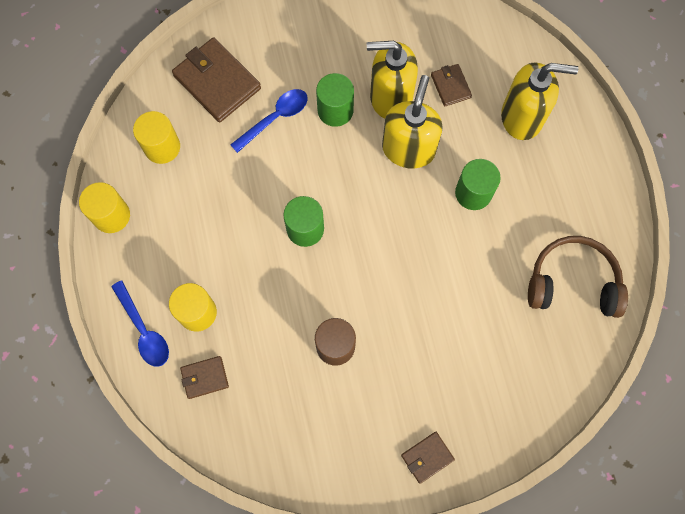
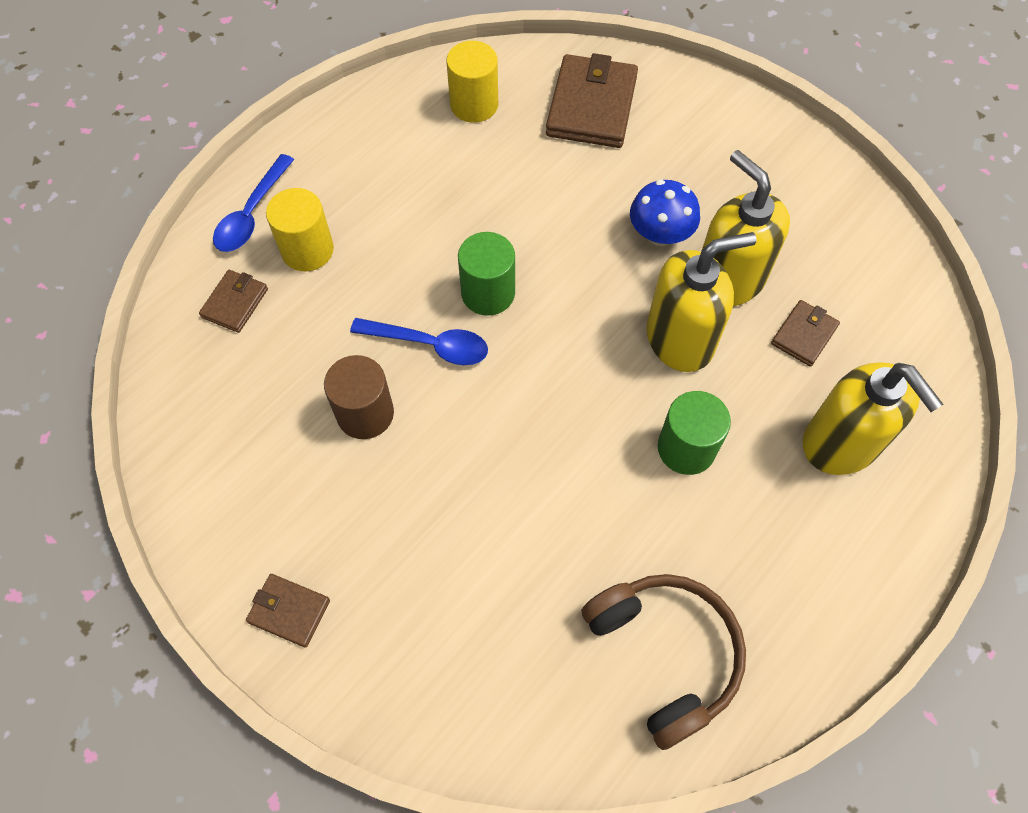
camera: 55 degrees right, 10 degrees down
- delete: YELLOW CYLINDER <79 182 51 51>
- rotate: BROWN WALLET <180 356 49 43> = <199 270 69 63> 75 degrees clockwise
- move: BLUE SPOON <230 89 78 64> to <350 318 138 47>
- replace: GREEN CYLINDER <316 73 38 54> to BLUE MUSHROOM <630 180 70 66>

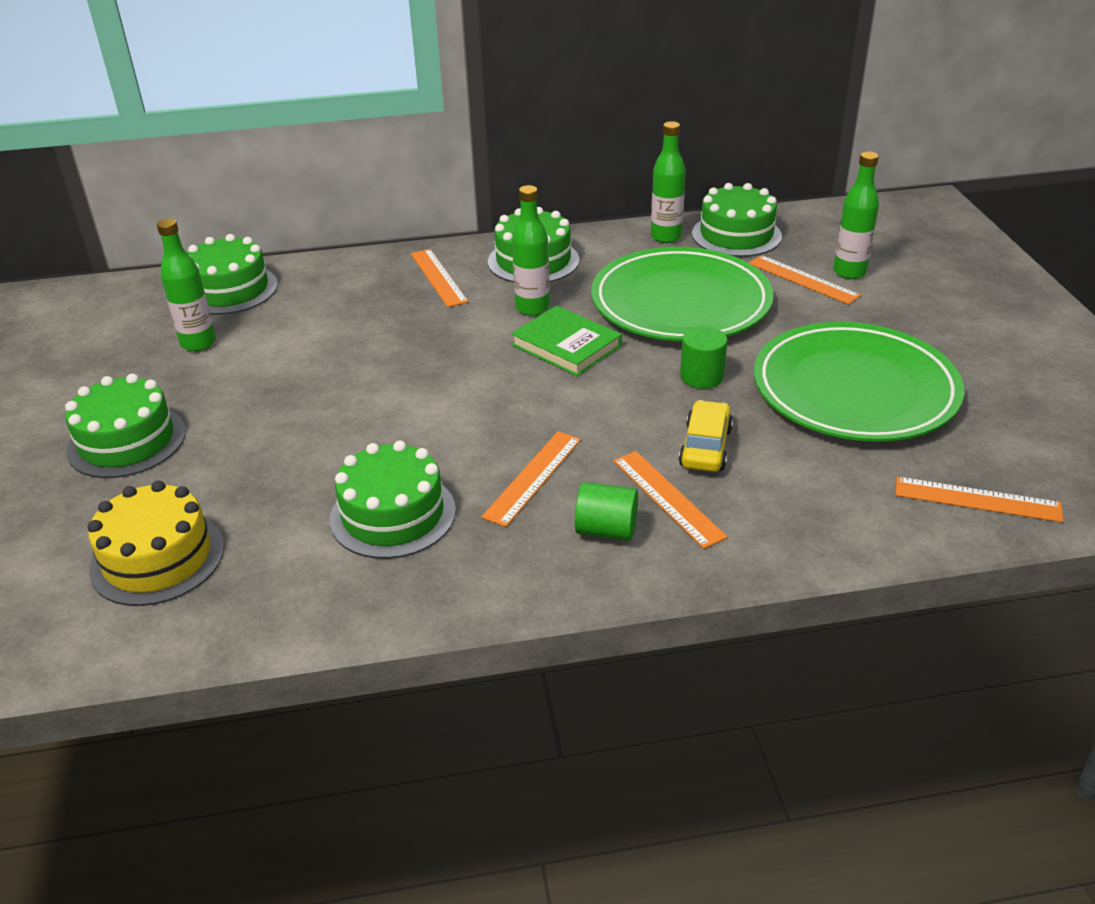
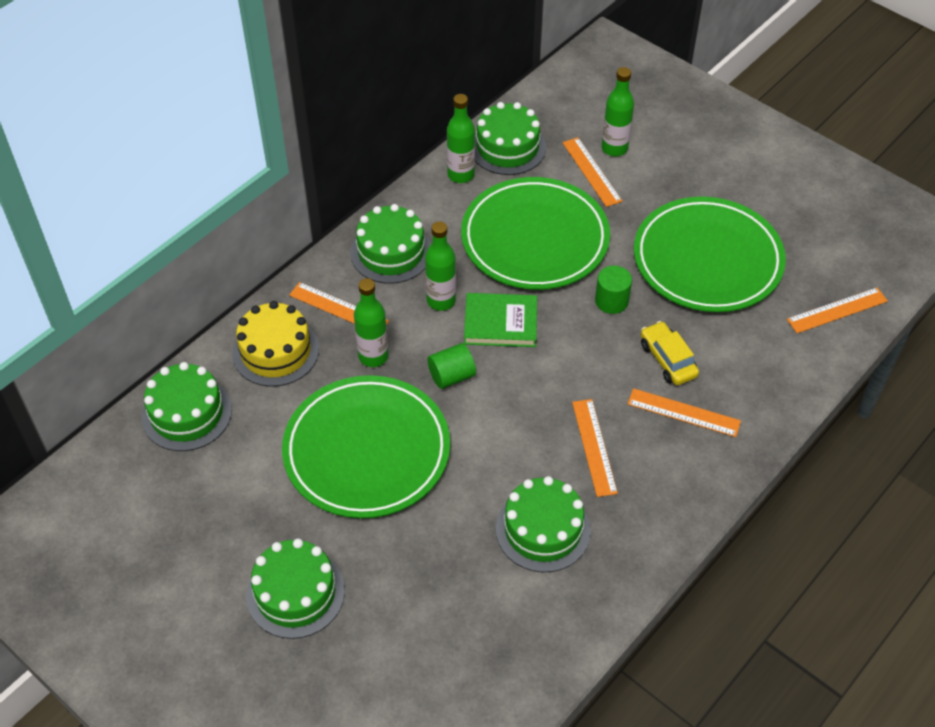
camera: 40 degrees left, 15 degrees up
- move: YELLOW CAKE <88 481 137 125> to <232 301 87 86>
- move: GREEN BOTTLE <157 218 59 133> to <354 278 34 89>
- move: GREEN CYLINDER <575 482 63 59> to <428 343 48 46>
- rotate: ORANGE RULER <749 255 112 50> = <562 137 60 70> 60 degrees clockwise
- insert: GREEN PLATE <282 375 168 143>

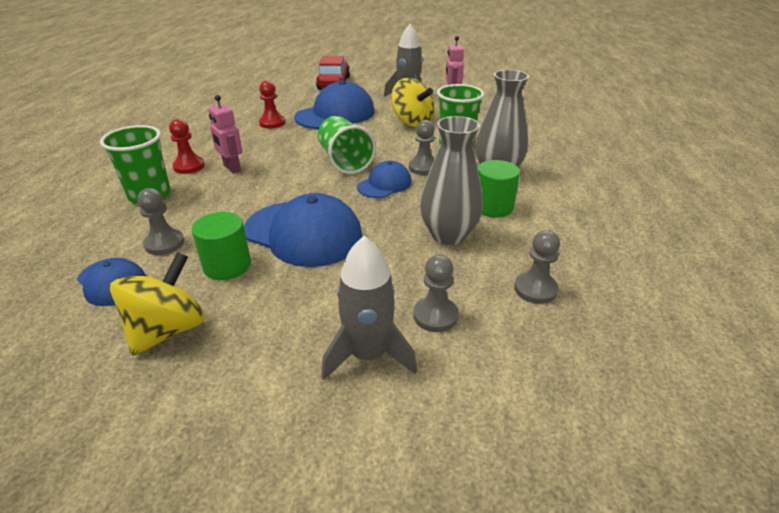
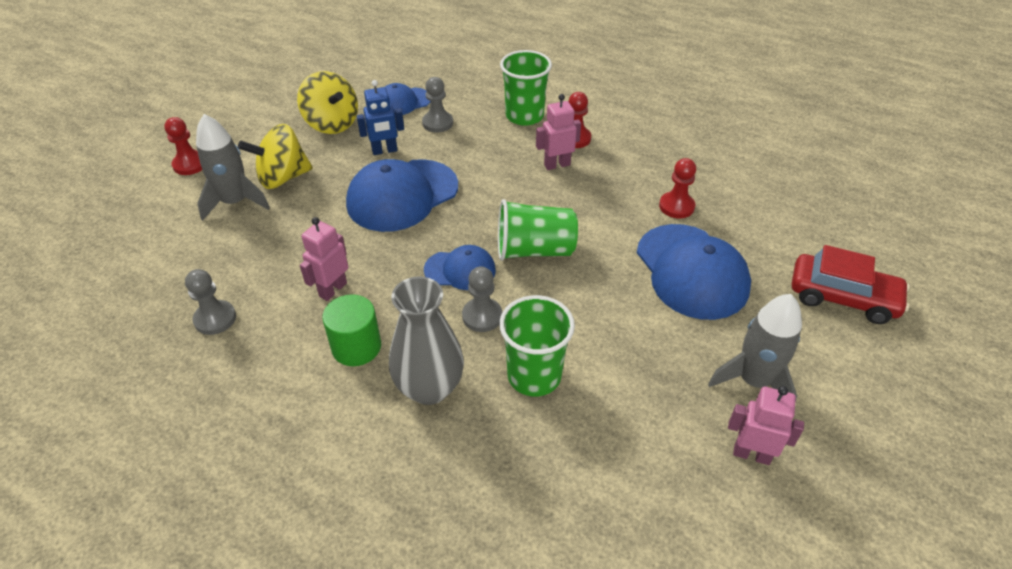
camera: 110 degrees right, 10 degrees up
- replace: GREEN CYLINDER <192 212 59 68> to BLUE ROBOT <357 80 47 75>
- rotate: BLUE CAP <357 161 55 37> = <424 245 72 45> 60 degrees counterclockwise
- move: YELLOW SPINNING TOP <391 78 43 49> to <238 124 75 65>
- delete: GREY PAWN <413 255 46 77>
- replace: GREY VASE <420 116 63 129> to PINK ROBOT <300 217 48 84>
- insert: RED PAWN <164 117 38 58>

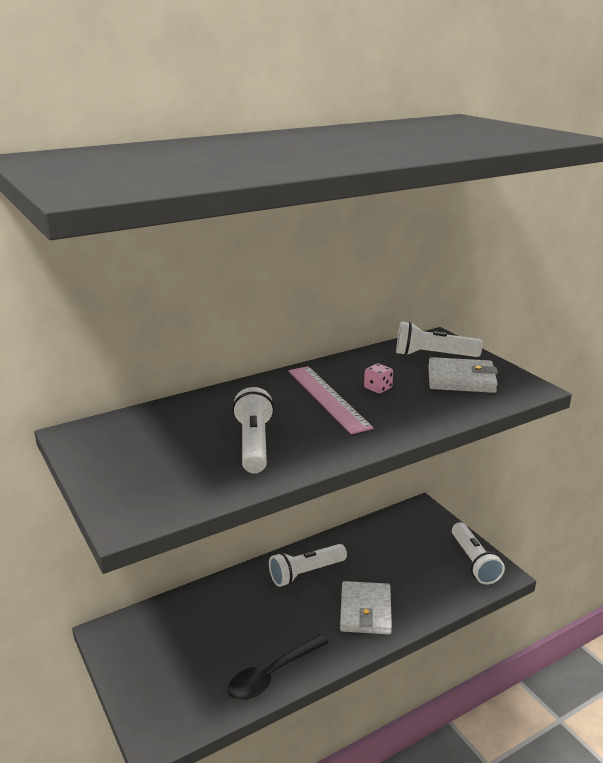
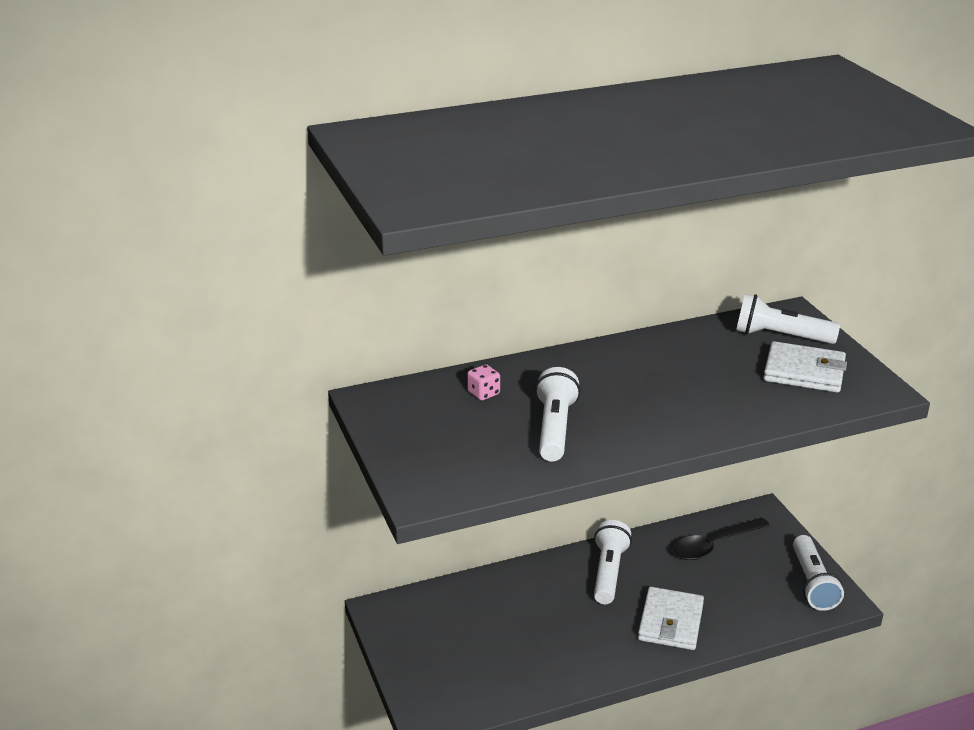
camera: 10 degrees right, 5 degrees up
- move: BLACK SPOON <228 634 100 66> to <673 518 97 42>
- rotate: WHITE FLASHLIGHT <269 544 78 43> = <594 520 38 84> 120 degrees clockwise
- delete: PINK RULER <289 366 85 68>
- move: PINK DICE <364 363 29 30> to <467 364 33 36>

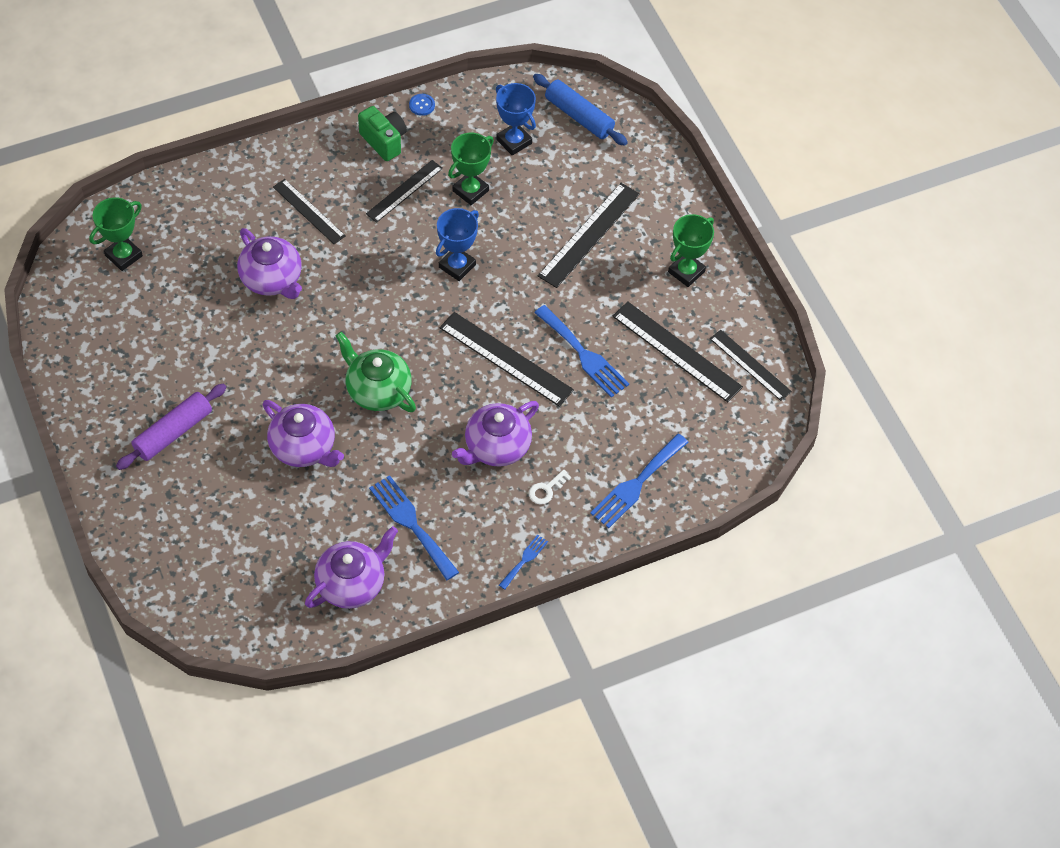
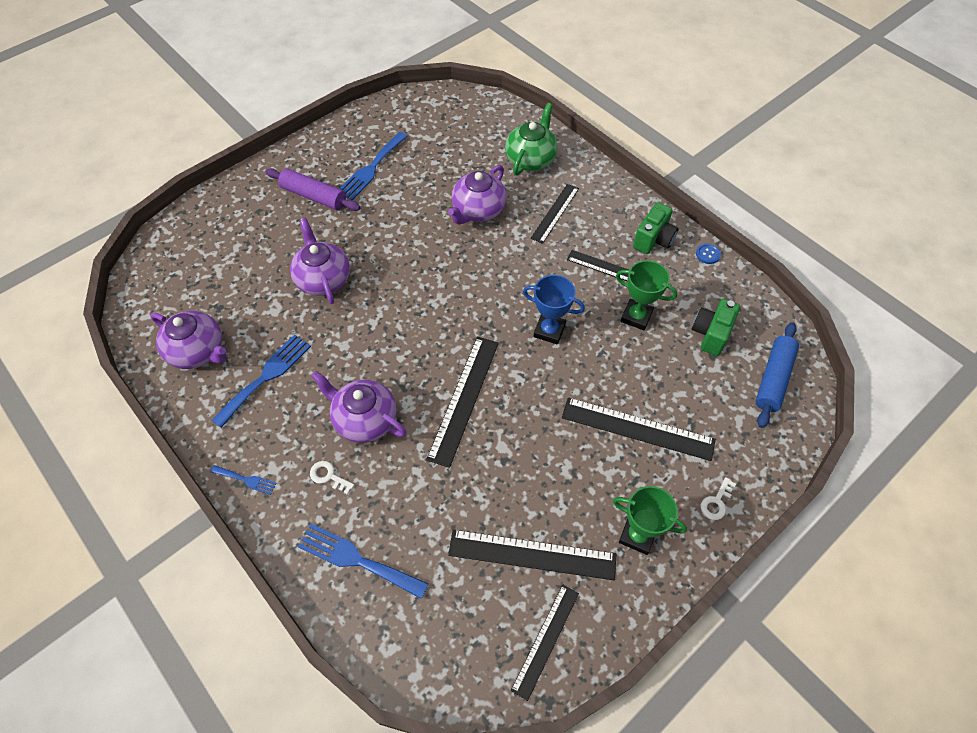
camera: 75 degrees right, 0 degrees up
- delete: GREEN TROPHY <89 197 54 74>
- rotate: PURPLE TEAPOT <263 400 81 67> = <290 218 60 86> 135 degrees clockwise
- move: GREEN TEAPOT <336 332 80 80> to <505 103 53 73>
- replace: BLUE TROPHY <496 83 40 73> to GREEN CAMERA <692 299 48 57>
- move: BLUE FORK <534 305 95 93> to <340 132 68 68>
- rotate: BLACK RULER <612 301 131 101> = <448 529 169 51> 75 degrees clockwise
- insert: WHITE KEY <701 477 35 43>

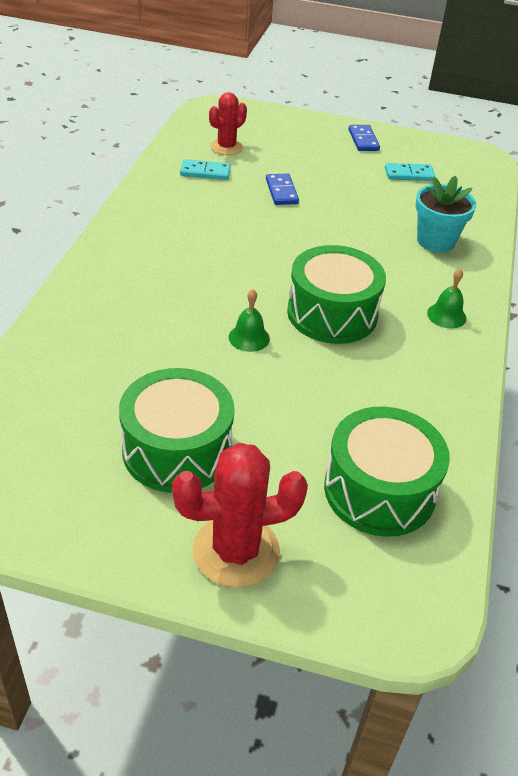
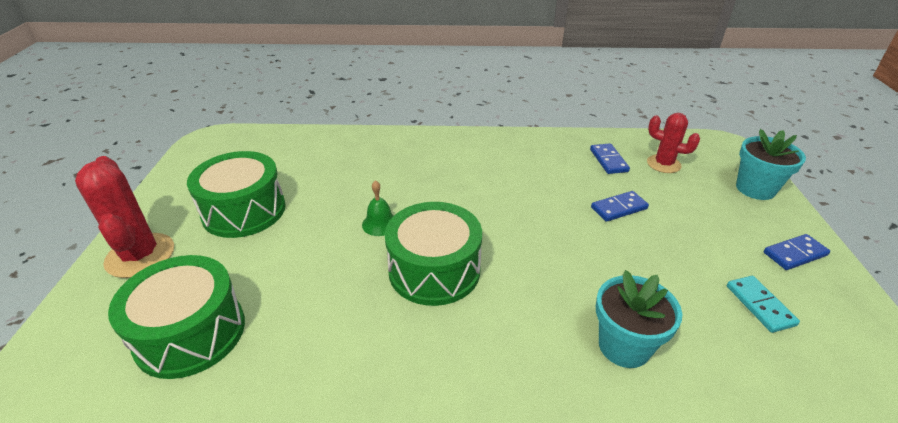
camera: 80 degrees right, 5 degrees down
- recolor: TURQUOISE DOMINO <180 159 51 21> to BLUE DOMINO <590 143 40 31>
- delete: GREEN BELL <427 269 39 59>
- insert: TURQUOISE FLOWER POT <736 129 70 71>

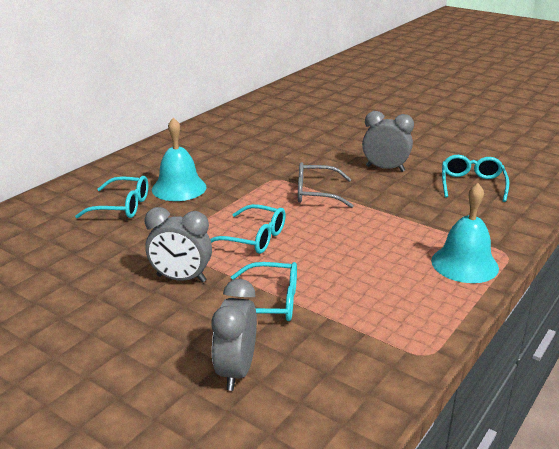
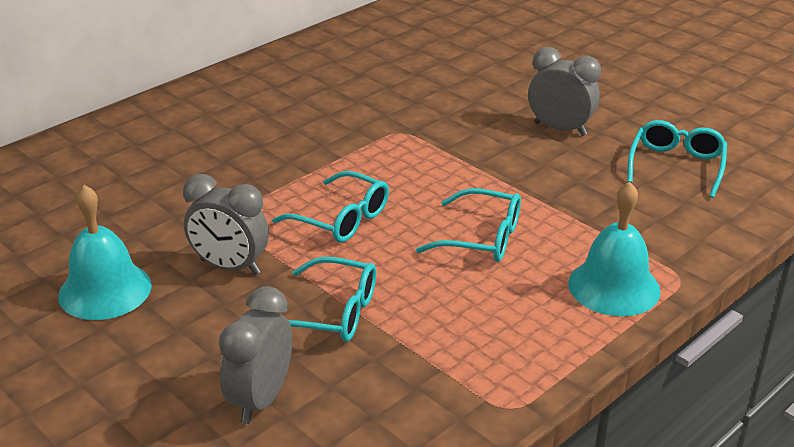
camera: 10 degrees right, 5 degrees up
- move: TURQUOISE GLASSES <75 176 73 42> to <416 188 105 74>
- move: TURQUOISE BELL <152 117 55 84> to <58 185 94 135>
- delete: GREY GLASSES <298 162 56 46>

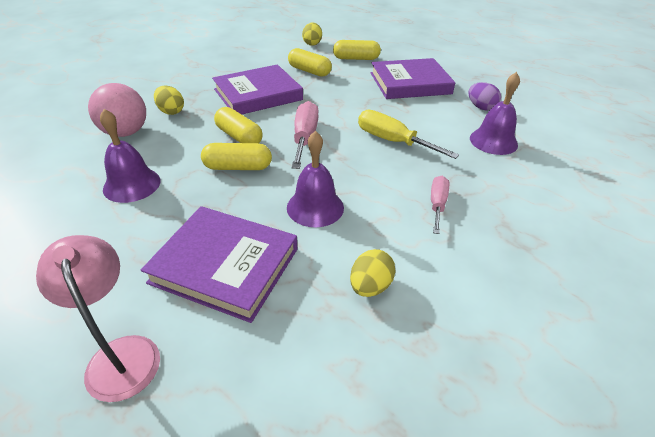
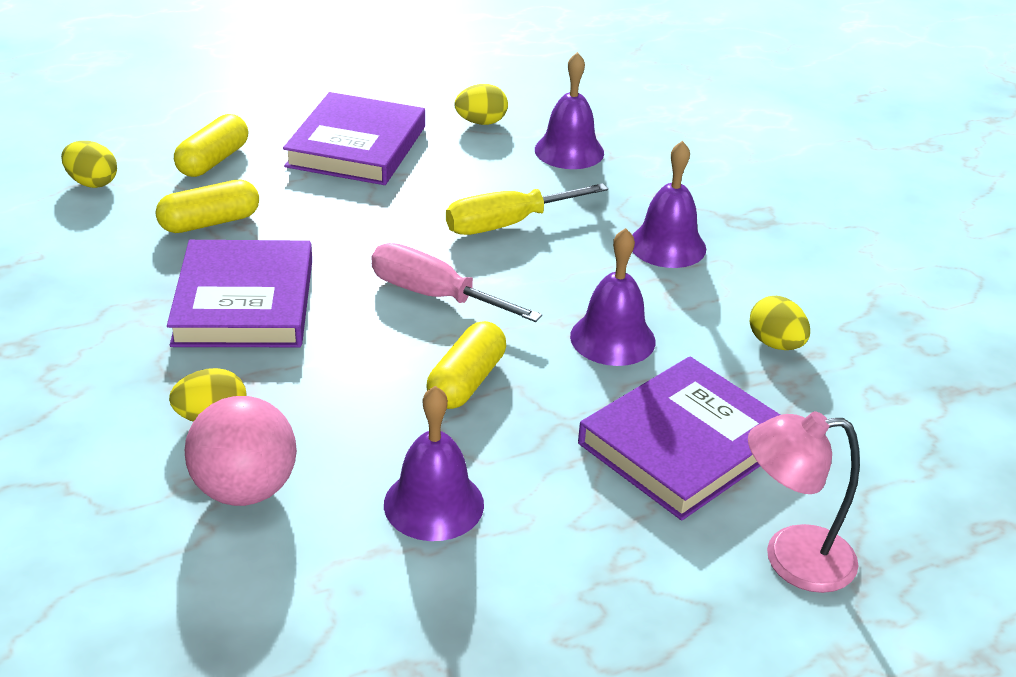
camera: 65 degrees left, 5 degrees down
- delete: YELLOW CAPSULE <214 107 49 36>
- replace: PINK SCREWDRIVER <431 176 18 58> to PURPLE BELL <632 141 74 127>
- recolor: PURPLE EGG <468 82 33 28> to YELLOW EGG <454 84 54 41>

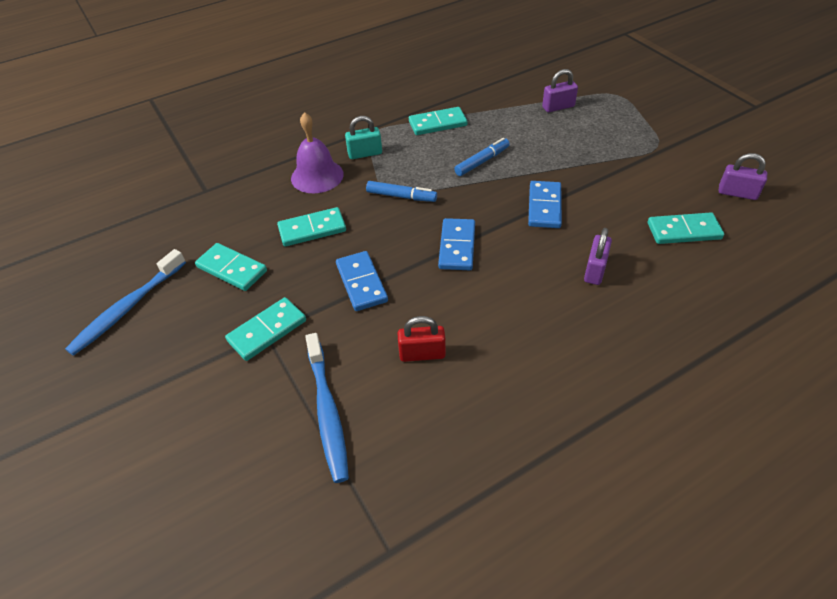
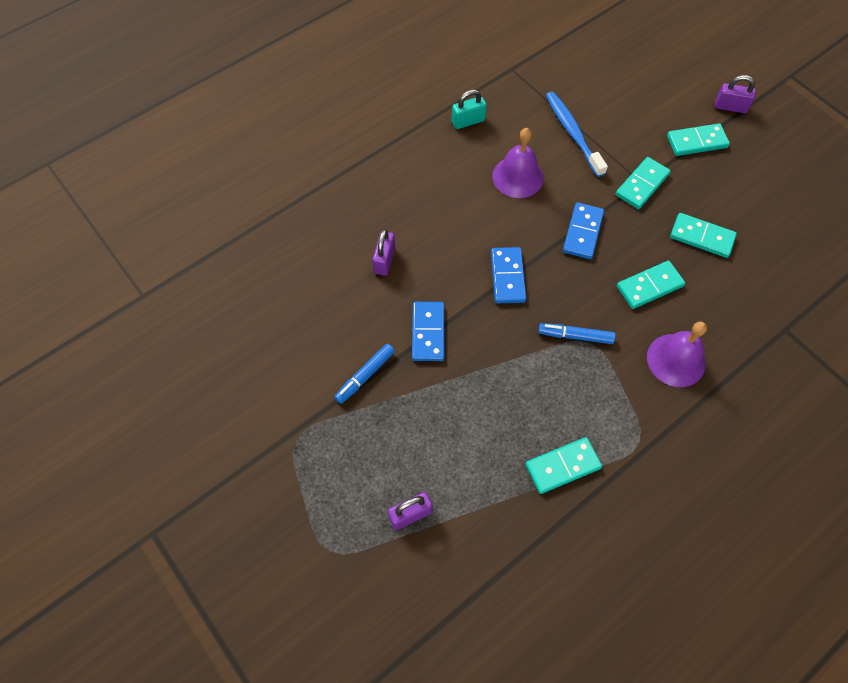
camera: 170 degrees right, 15 degrees up
- delete: BLUE TOOTHBRUSH <65 249 121 107>
- rotate: BLUE DOMINO <336 251 52 60> = <563 202 41 57> 45 degrees clockwise
- move: TURQUOISE PADLOCK <345 116 37 43> to <452 89 35 40>
- replace: RED PADLOCK <398 316 48 46> to PURPLE BELL <492 128 52 70>
- move: BLUE MARKER <454 138 56 38> to <334 343 61 61>
- move: TURQUOISE DOMINO <648 212 76 32> to <667 123 63 33>
- move: PURPLE PADLOCK <719 153 48 47> to <715 75 41 38>

